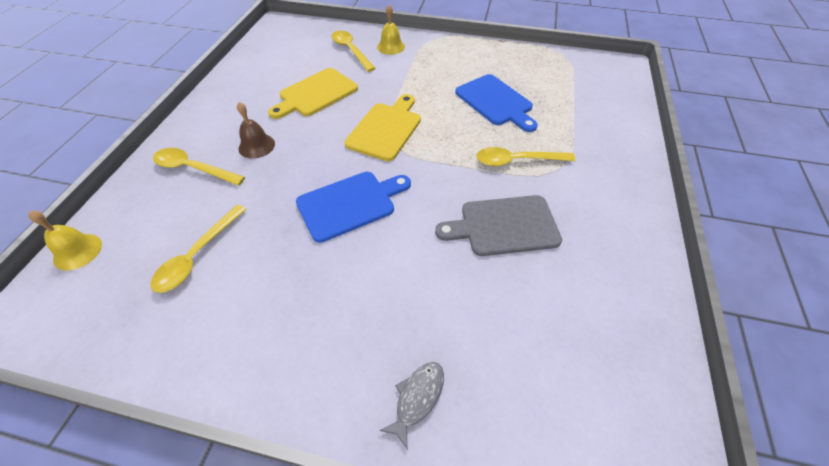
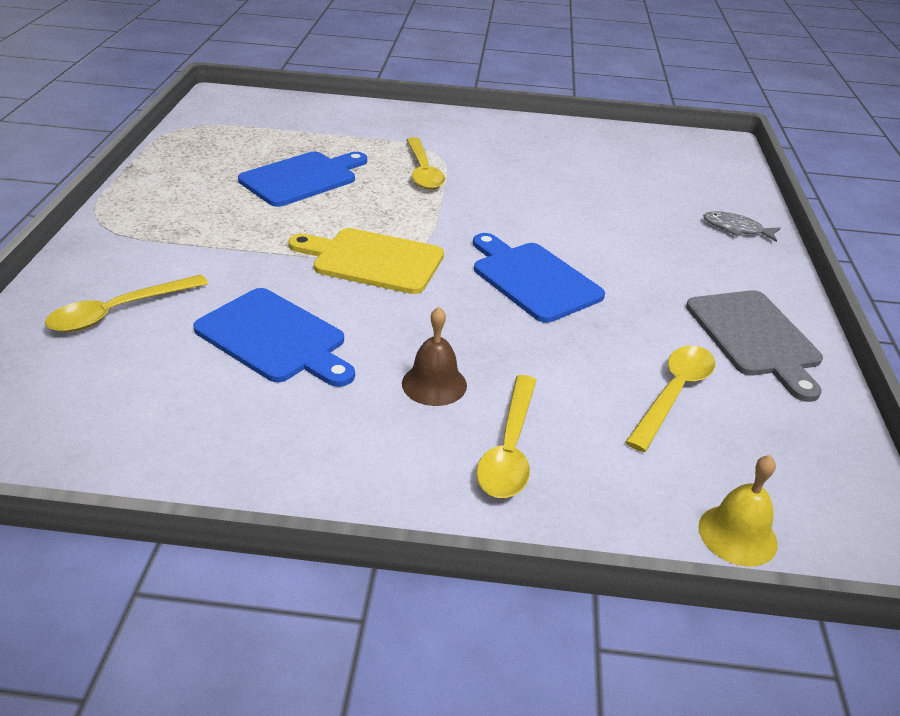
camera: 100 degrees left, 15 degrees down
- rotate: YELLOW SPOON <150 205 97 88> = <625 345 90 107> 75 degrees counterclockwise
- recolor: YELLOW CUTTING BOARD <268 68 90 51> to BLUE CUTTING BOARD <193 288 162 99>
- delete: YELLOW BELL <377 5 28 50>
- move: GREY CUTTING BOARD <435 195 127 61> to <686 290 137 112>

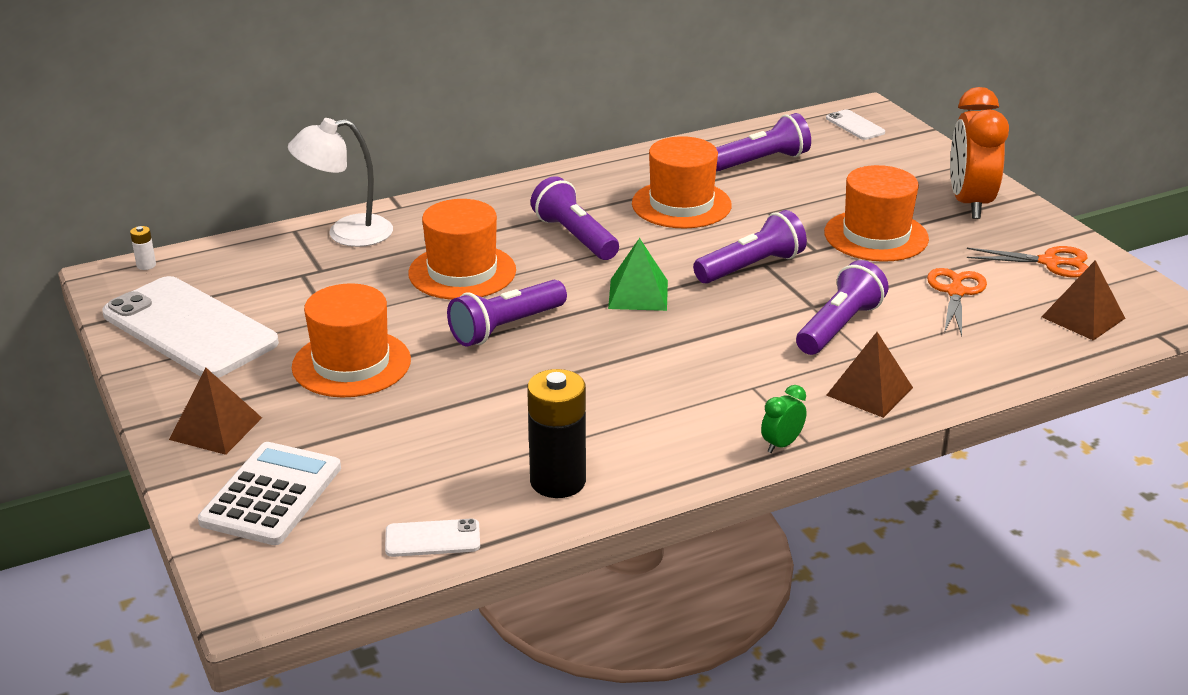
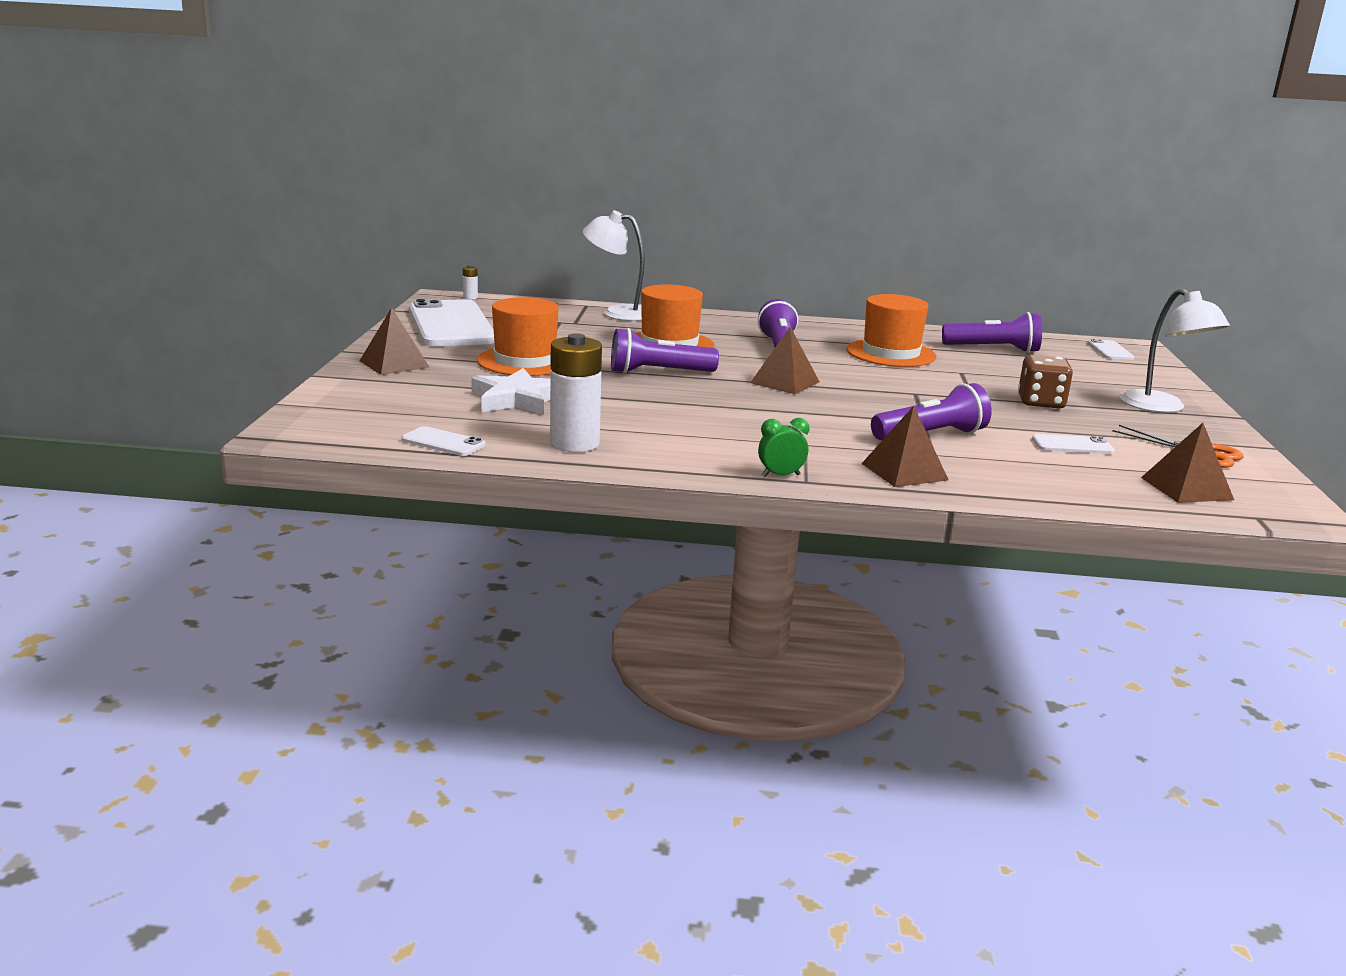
camera: 30 degrees right, 10 degrees down
- delete: WHITE CALCULATOR <198 442 143 103>
- recolor: BLACK BATTERY <527 369 59 129> to WHITE BATTERY <550 333 52 119>
- recolor: GREEN PYRAMID <608 238 60 73> to BROWN PYRAMID <750 327 70 67>
- delete: PURPLE FLASHLIGHT <693 210 114 74>
- replace: ORANGE HAT <824 165 105 97> to BROWN DICE <1018 355 55 53>
- replace: ORANGE SCISSORS <927 268 60 69> to WHITE PHONE <1032 434 83 20>
- replace: ORANGE CLOCK <950 87 59 132> to WHITE LAMP <1120 288 110 125>
- insert: WHITE STAR <471 368 79 47>

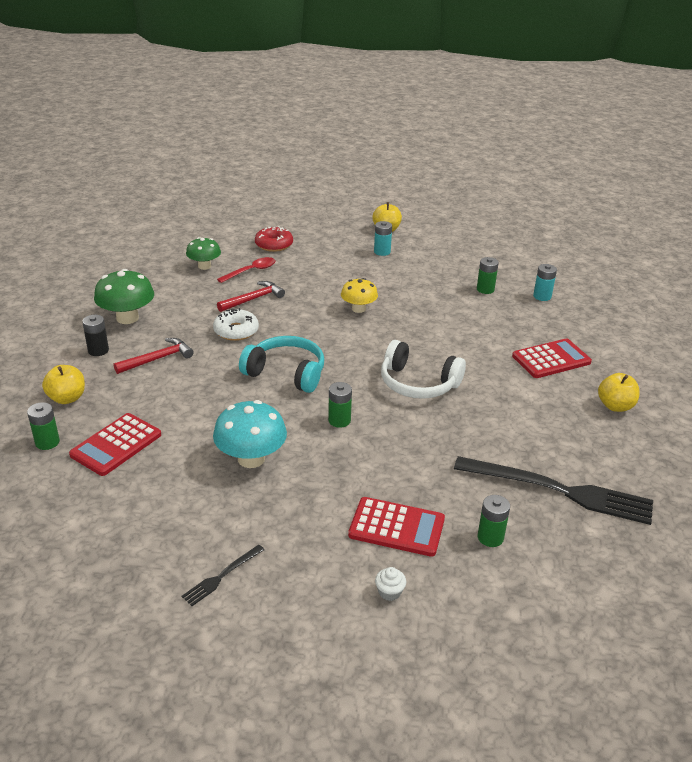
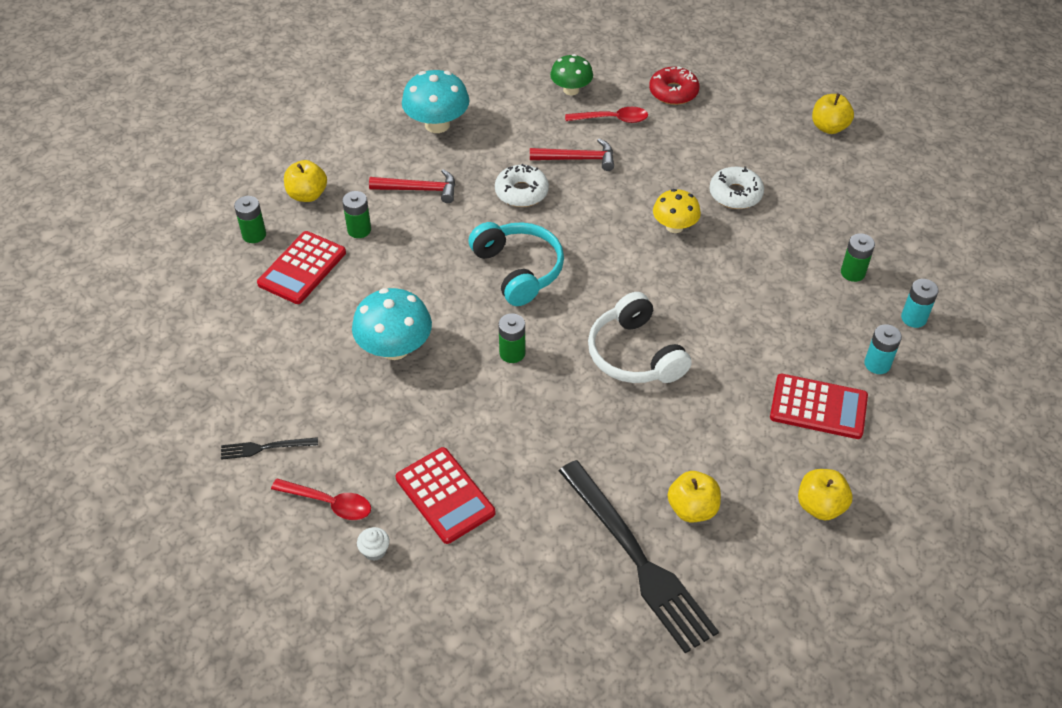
camera: 40 degrees right, 15 degrees up
- rotate: RED CALCULATOR <69 413 92 63> = <257 231 89 73> 45 degrees counterclockwise
- delete: BLACK BATTERY <82 315 27 41>
- recolor: GREEN MUSHROOM <94 269 60 55> to TURQUOISE MUSHROOM <402 70 68 63>
- move: TURQUOISE BATTERY <374 221 18 35> to <864 324 38 50>
- move: GREEN BATTERY <478 495 32 52> to <342 191 29 47>
- insert: RED SPOON <271 479 100 41>
- insert: YELLOW APPLE <668 471 53 52>
- insert: WHITE DONUT <709 166 55 43>

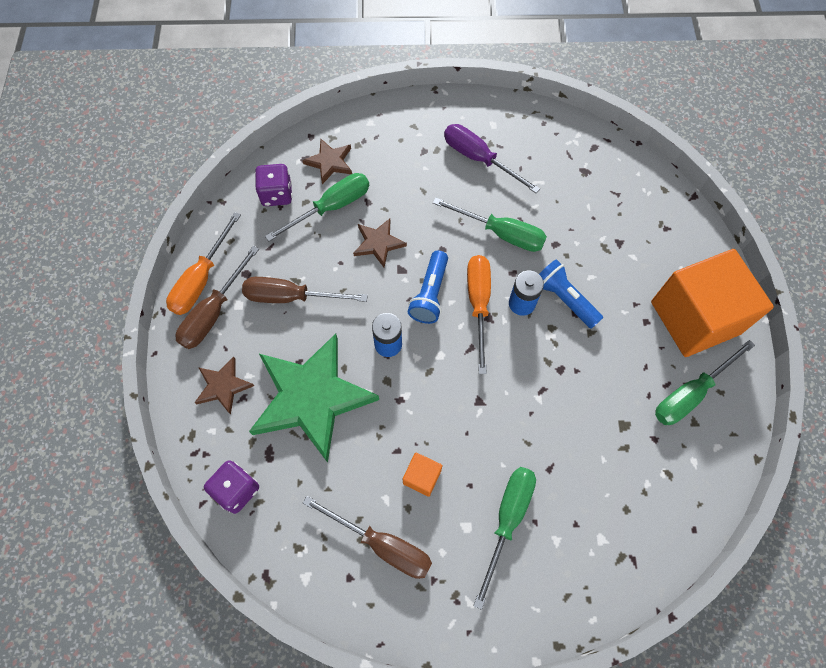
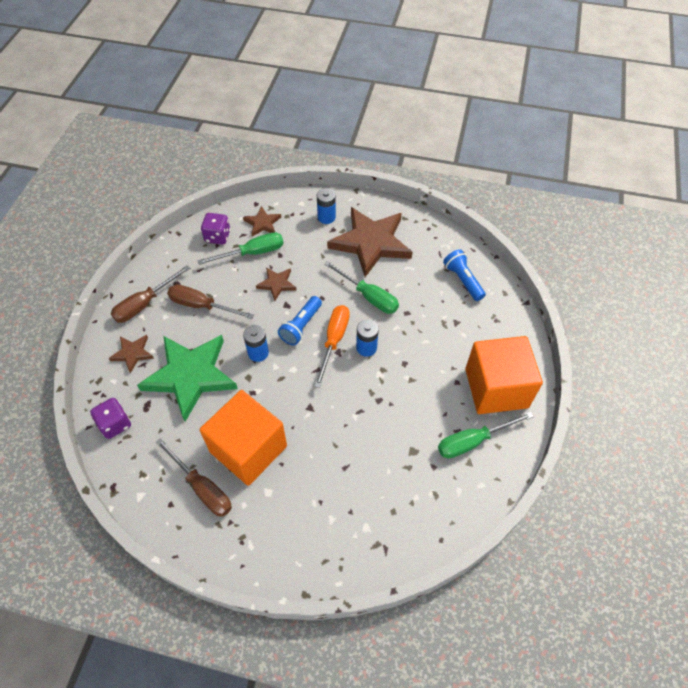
camera: 15 degrees right, 10 degrees down
- delete: ORANGE SCREWDRIVER <166 212 75 103>
- resize: ORANGE CUBE <403 452 39 45> = <200 390 87 96> x2.48
- replace: PURPLE SCREWDRIVER <444 124 96 69> to BROWN STAR <327 207 85 70>
- delete: GREEN SCREWDRIVER <473 467 63 143>
- move: BLUE FLASHLIGHT <539 259 64 70> to <443 249 43 52>
- insert: BLUE BATTERY <317 188 19 36>

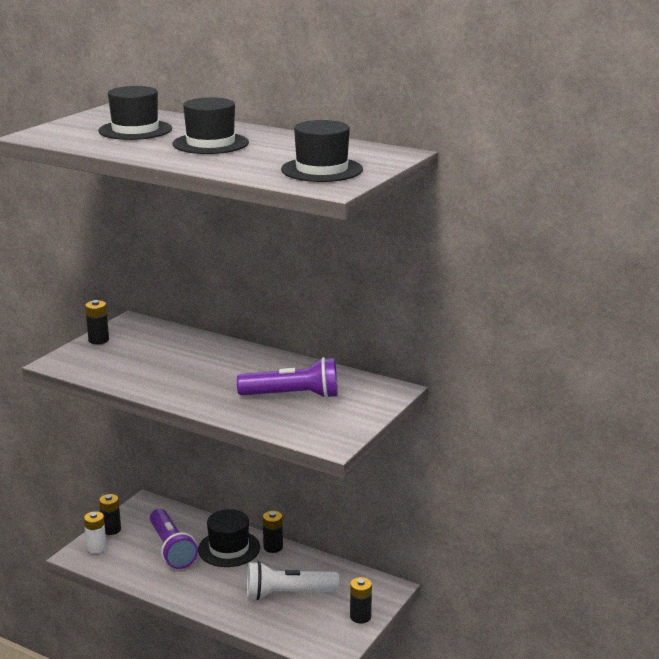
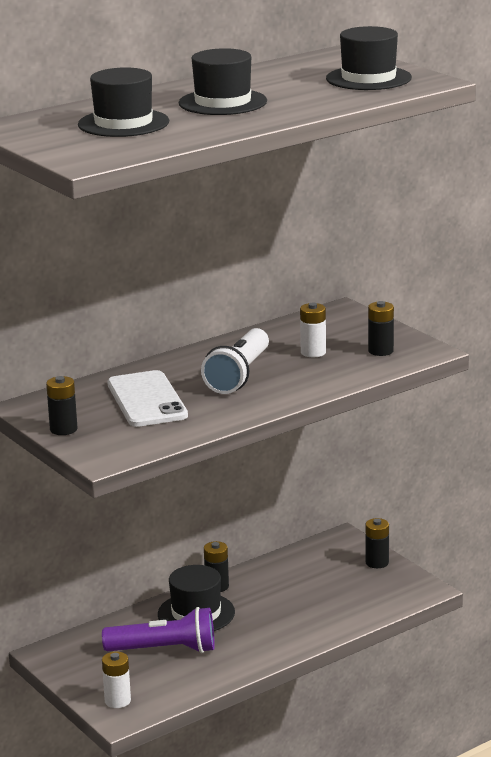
camera: 65 degrees left, 0 degrees up
- move: BLACK BATTERY <99 494 22 41> to <368 301 26 55>
- replace: PURPLE FLASHLIGHT <237 357 101 42> to WHITE BATTERY <300 303 26 54>
- move: WHITE FLASHLIGHT <247 561 92 39> to <201 328 68 66>
- insert: WHITE PHONE <107 370 81 57>

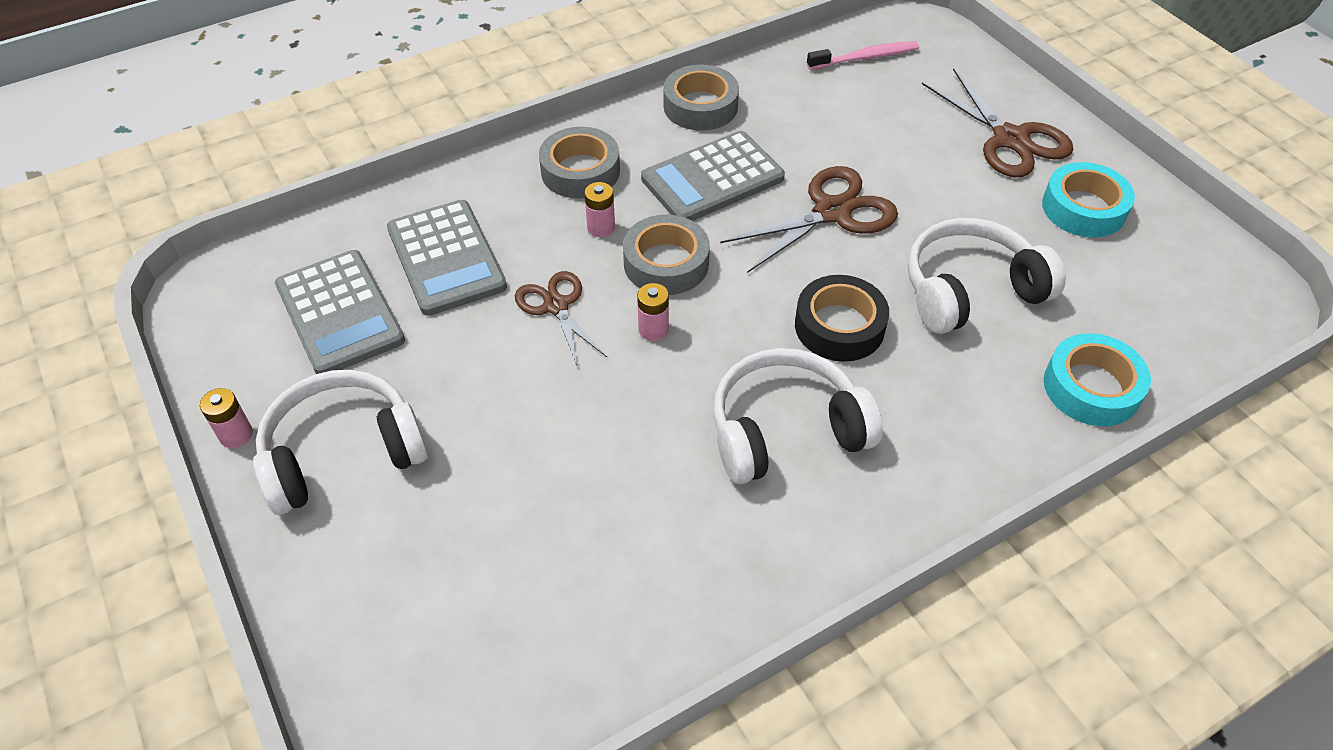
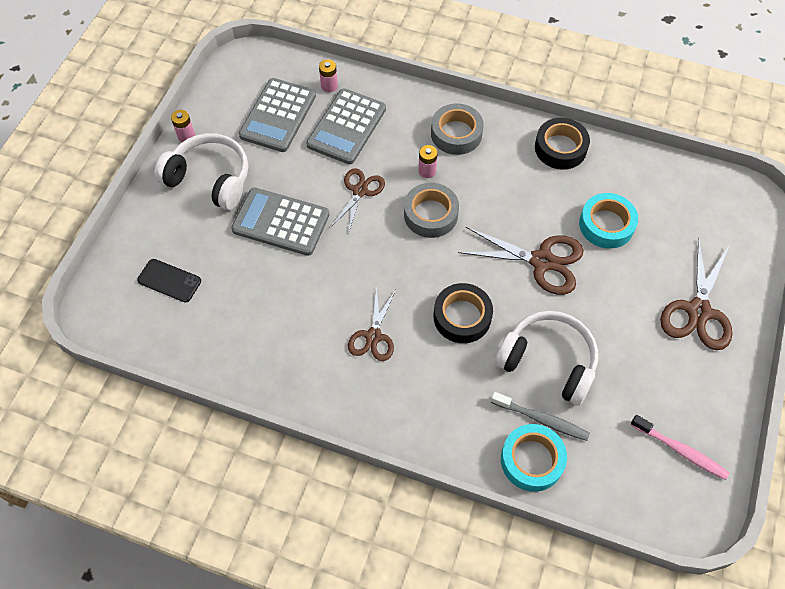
camera: 50 degrees right, 10 degrees up
- move: PINK BATTERY <637 283 32 58> to <319 59 19 33>
- move: GREY CALCULATOR <641 131 144 90> to <231 188 98 68>
- recolor: GREY TAPE <664 64 75 67> to BLACK TAPE <535 118 55 52>
- replace: WHITE HEADPHONES <713 348 170 136> to BROWN SCISSORS <348 287 48 74>
- move: PINK TOOTHBRUSH <807 41 112 29> to <631 415 98 65>
- move: TURQUOISE TAPE <1042 162 93 75> to <579 193 59 56>
- insert: BLACK PHONE <137 259 64 44>
- insert: GREY TOOTHBRUSH <491 392 99 49>

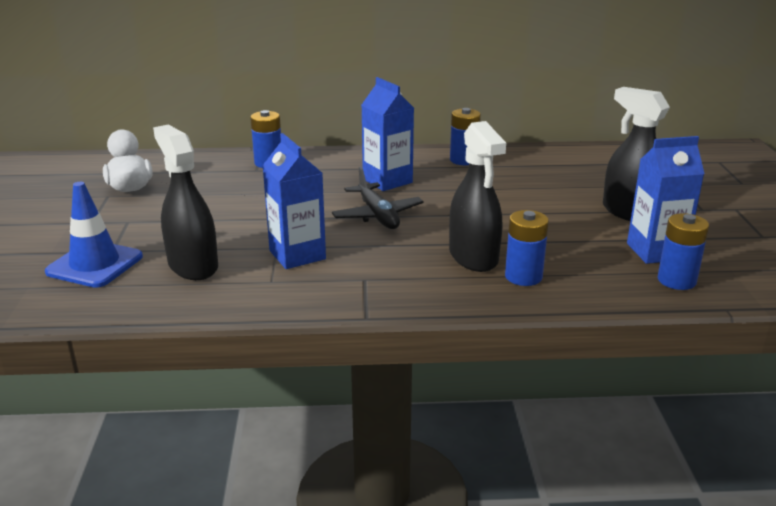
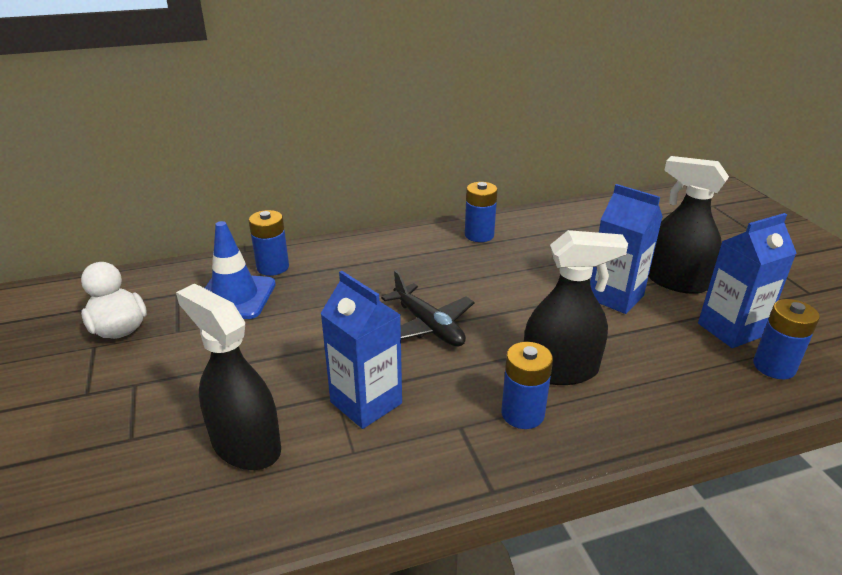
camera: 15 degrees left, 5 degrees up
- move: BLUE TRAFFIC CONE <45 182 98 106> to <205 221 71 98>
- move: BLUE CARTON <362 77 52 114> to <590 184 73 130>
- rotate: BLACK SPRAY BOTTLE <449 121 57 151> = <524 230 104 155> 60 degrees counterclockwise
- move: BLUE BATTERY <505 210 44 76> to <501 342 52 87>

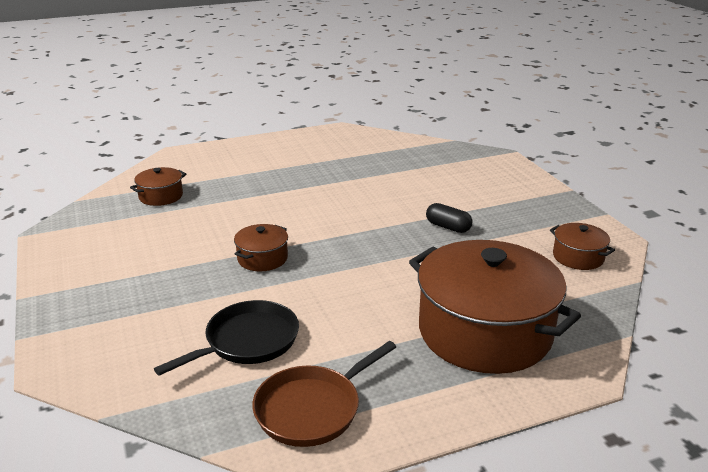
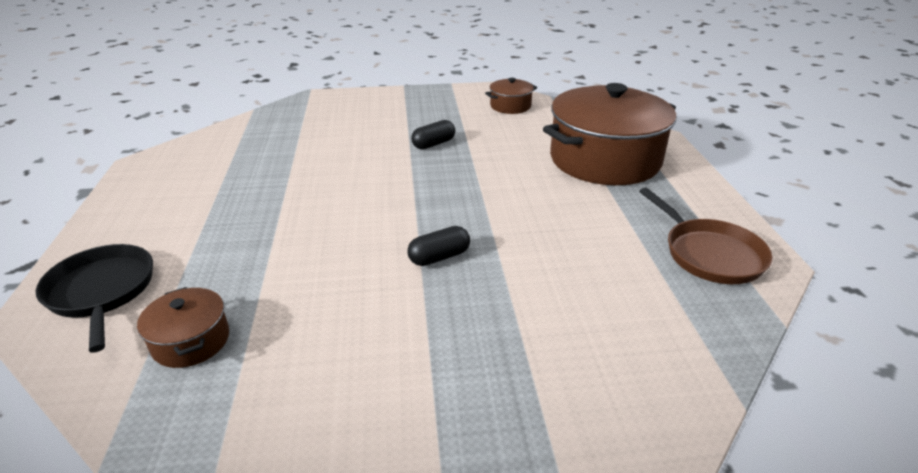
camera: 75 degrees left, 5 degrees up
- move: BLACK PAN <154 300 145 76> to <36 244 117 109>
- replace: BROWN POT <234 224 54 47> to BLACK CAPSULE <408 226 62 40>

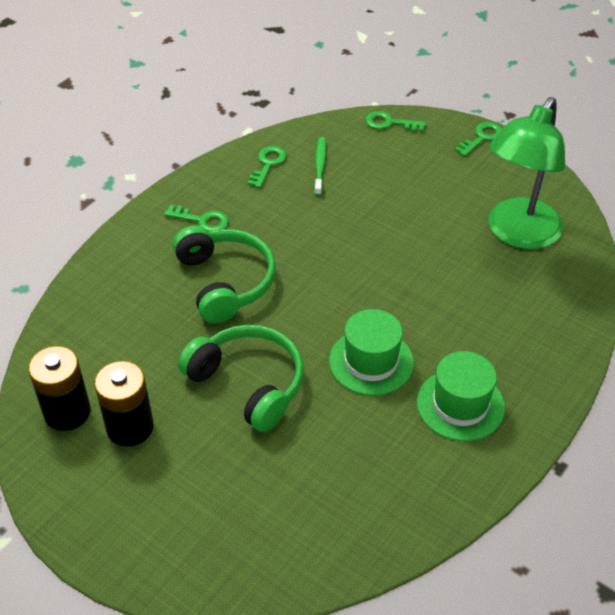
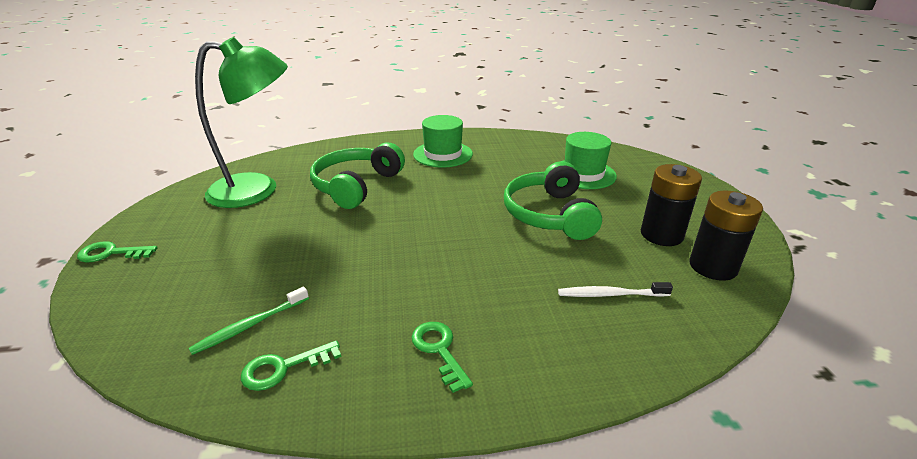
camera: 135 degrees left, 15 degrees down
- move: GREEN HEADPHONES <173 226 103 97> to <310 142 95 67>
- move: GREEN HAT <329 309 85 87> to <563 132 54 57>
- delete: GREEN KEY <365 111 61 21>
- insert: WHITE TOOTHBRUSH <558 282 115 15>

